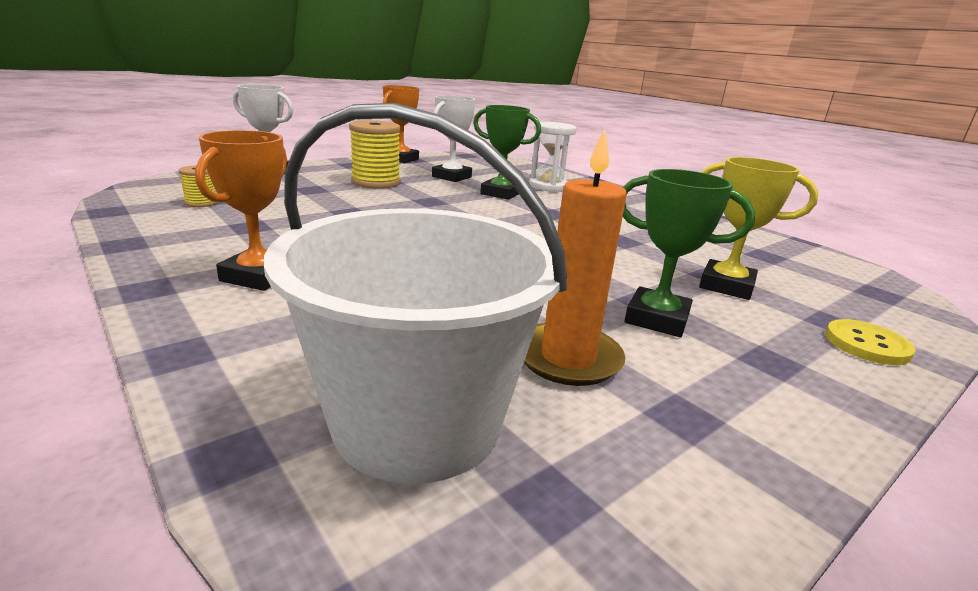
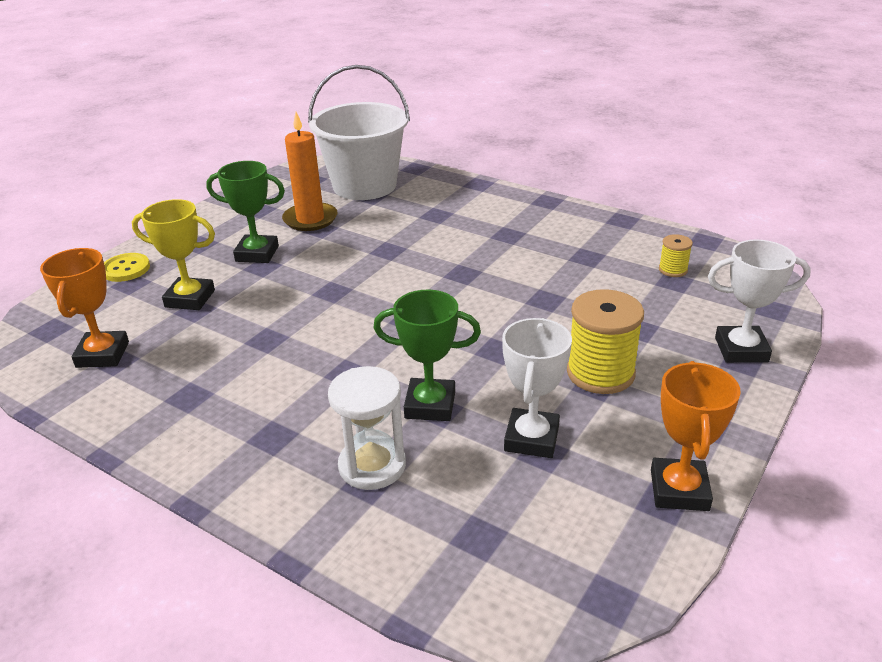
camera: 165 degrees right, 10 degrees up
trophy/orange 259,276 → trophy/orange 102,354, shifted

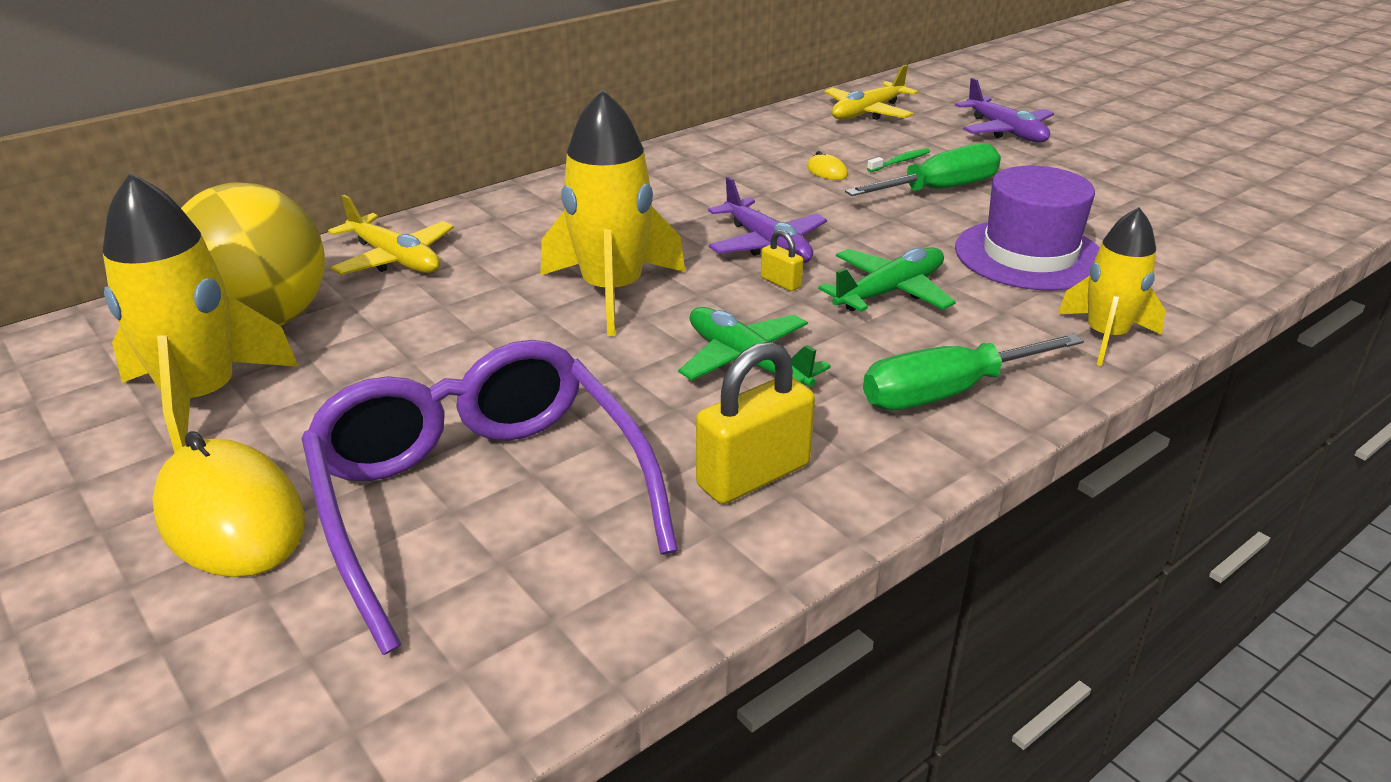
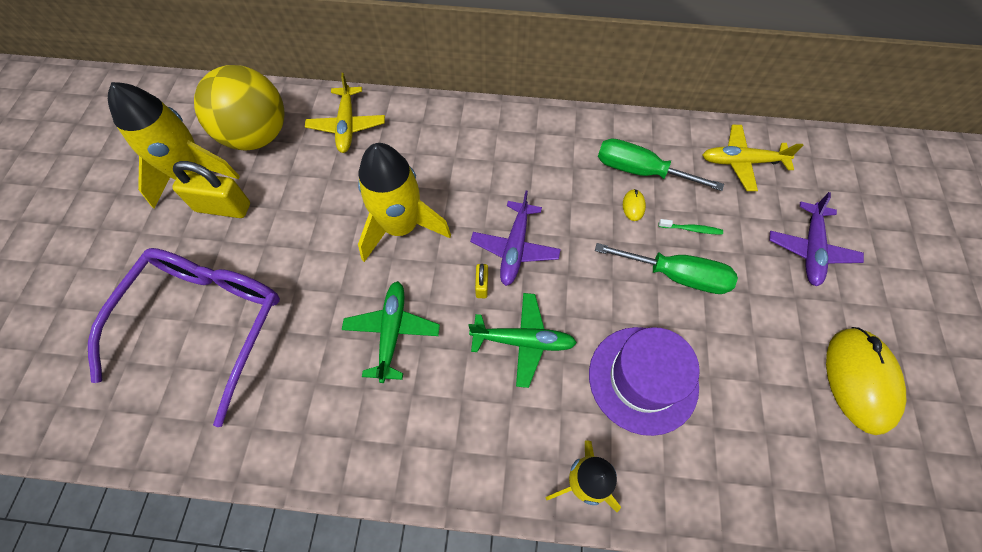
camera: 45 degrees right, 30 degrees up
mouse/yellow 230,517 → mouse/yellow 859,380, shifted
padlock/yellow 753,475 → padlock/yellow 223,207, shifted
screwdriver/green 946,393 → screwdriver/green 640,171, shifted

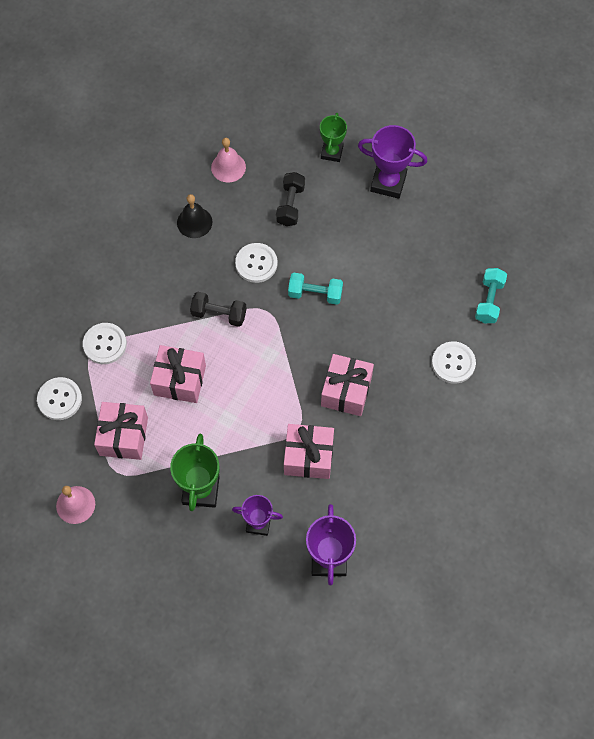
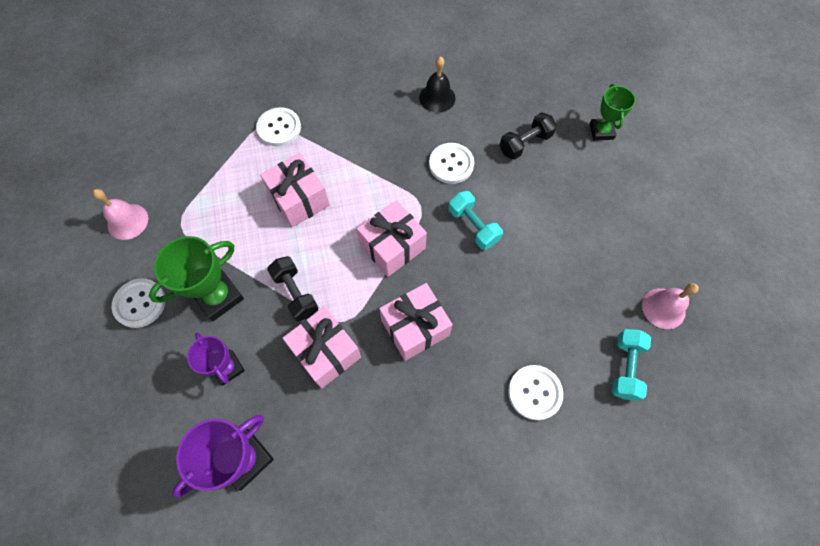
camera: 45 degrees right, 0 degrees up
button/white 59,399 → button/white 140,303, shifted
gift/pink 123,436 → gift/pink 392,246, shifted
dumbbell/black 219,314 → dumbbell/black 295,293, shifted
bell/pink 228,167 → bell/pink 663,308, shifted
trophy/green 332,152 → trophy/green 601,131, 60 degrees counterclockwise
trophy/purple 388,182 → -
dumbbell/turquoise 489,301 → dumbbell/turquoise 625,367, 45 degrees counterclockwise

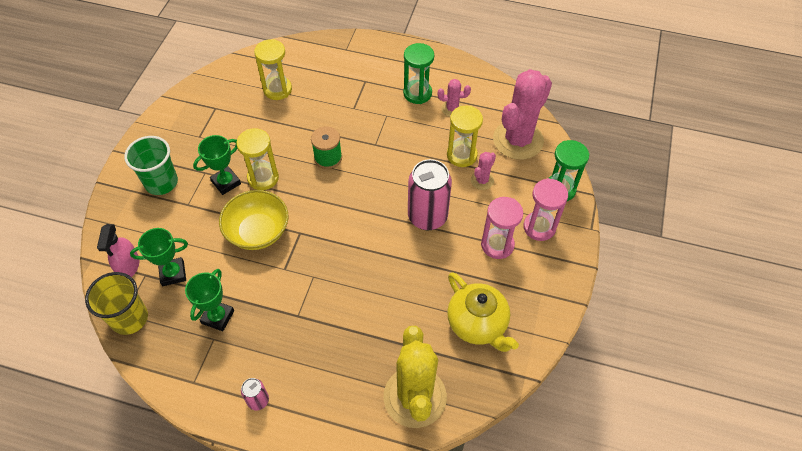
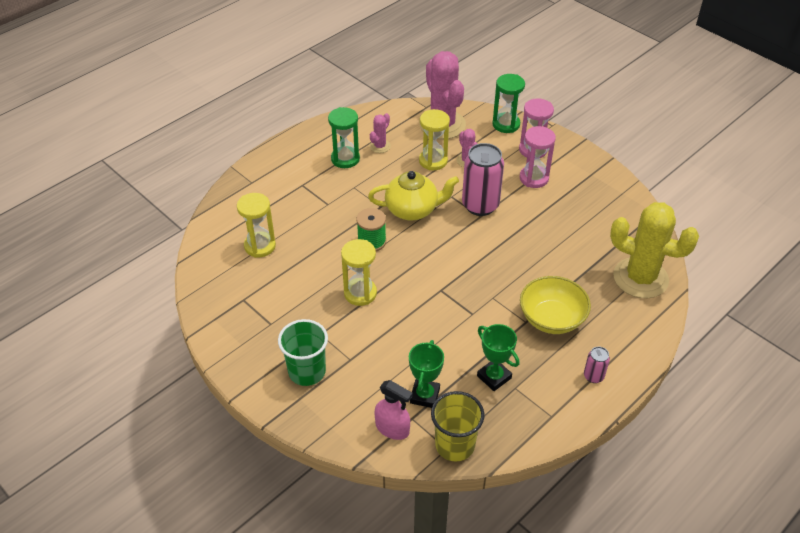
camera: 60 degrees left, 10 degrees down
trophy/green 226,182 → -
bowl/yellow 258,231 → bowl/yellow 551,319, shifted
teapot/yellow 477,324 → teapot/yellow 412,210, shifted

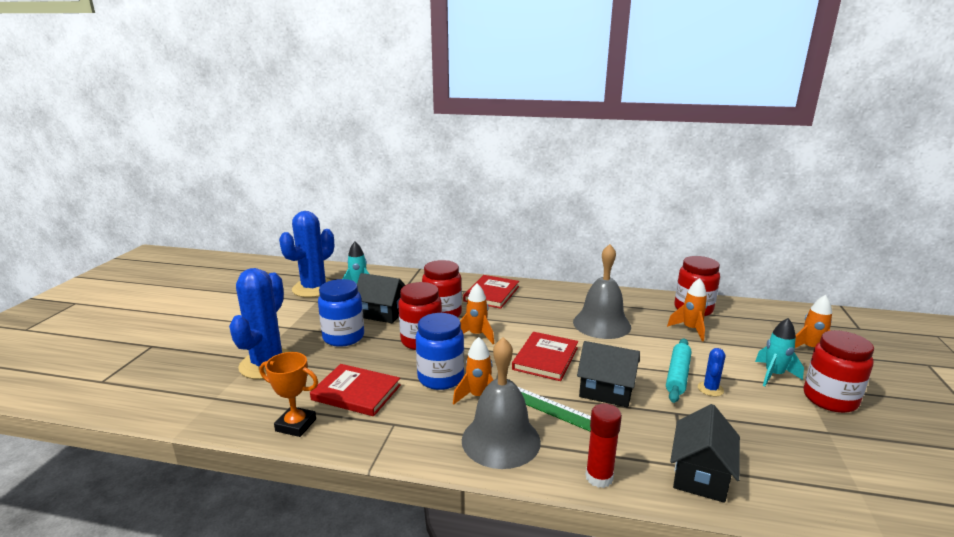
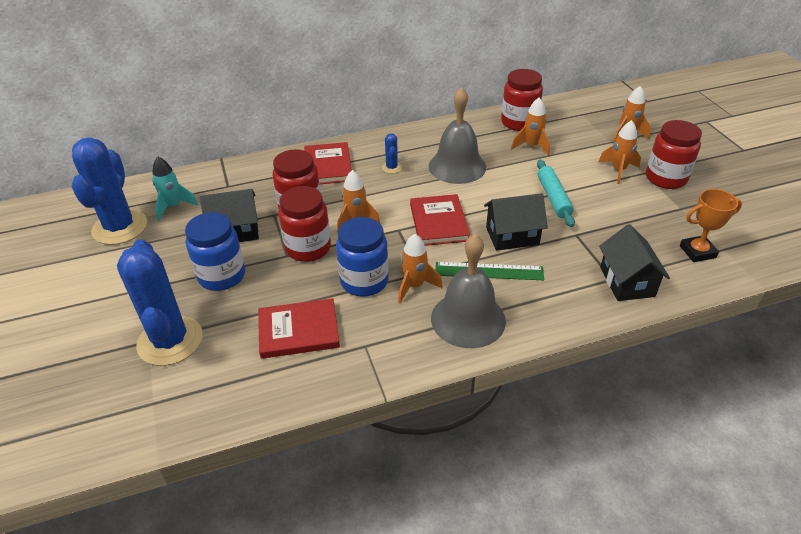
camera: 30 degrees left, 20 degrees up
trophy/orange 296,425 → trophy/orange 697,252, shifted
glue stick/red 599,477 → -
cactus/blue 710,389 → cactus/blue 391,168, shifted
rocket/turquoise 773,375 → rocket/orange 618,170

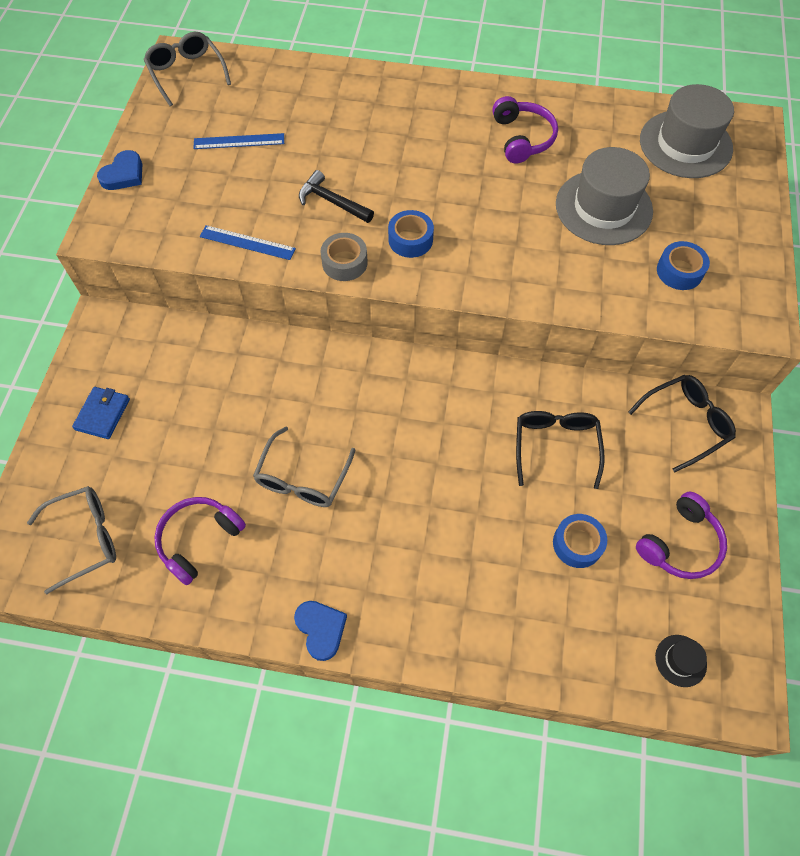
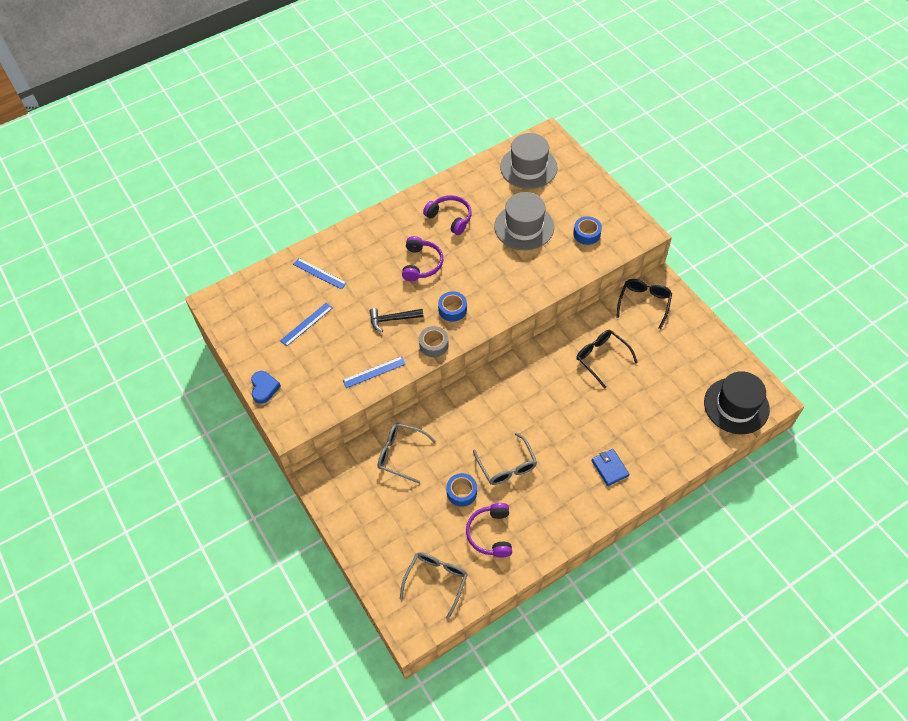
camera: 40 degrees left, 5 degrees down
wallet/blue 103,414 → wallet/blue 610,468, shifted
glasses/grey 186,73 → glasses/grey 400,454, shifted
heart/blue 321,629 → -
tape/blue 577,544 → tape/blue 461,492, shifted
headphones/purple 680,544 → headphones/purple 421,264, shifted
hat/black 680,660 → hat/black 736,405, x2.30
- → ruler/blue 319,273

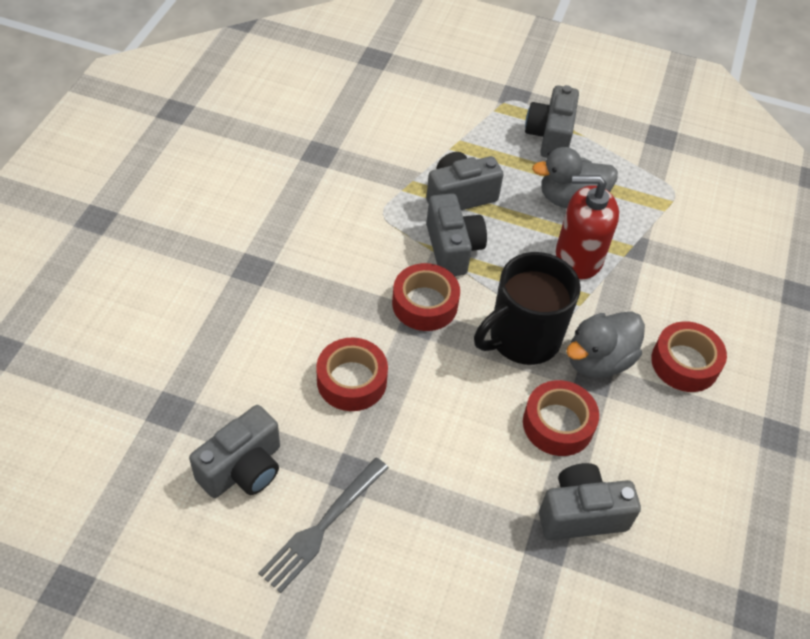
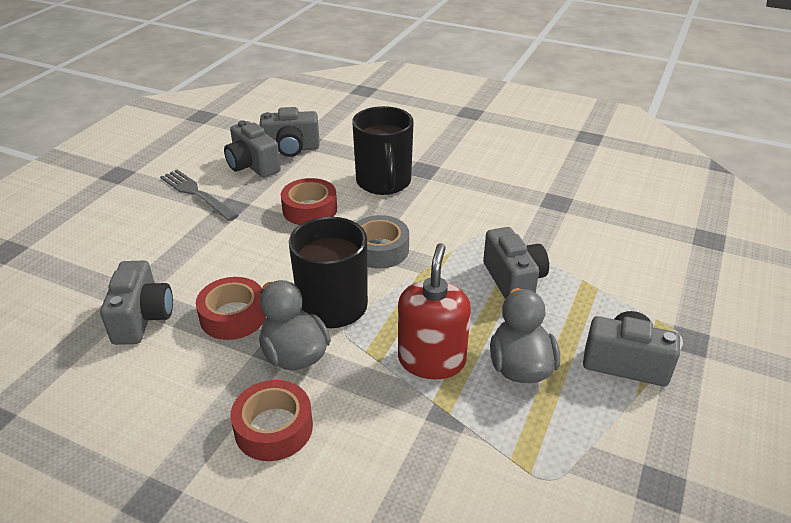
camera: 100 degrees right, 15 degrees down
tape/red 425,304 → tape/grey 379,249
camera/grey 452,248 → camera/grey 291,149, shifted
- → mug/black 384,183

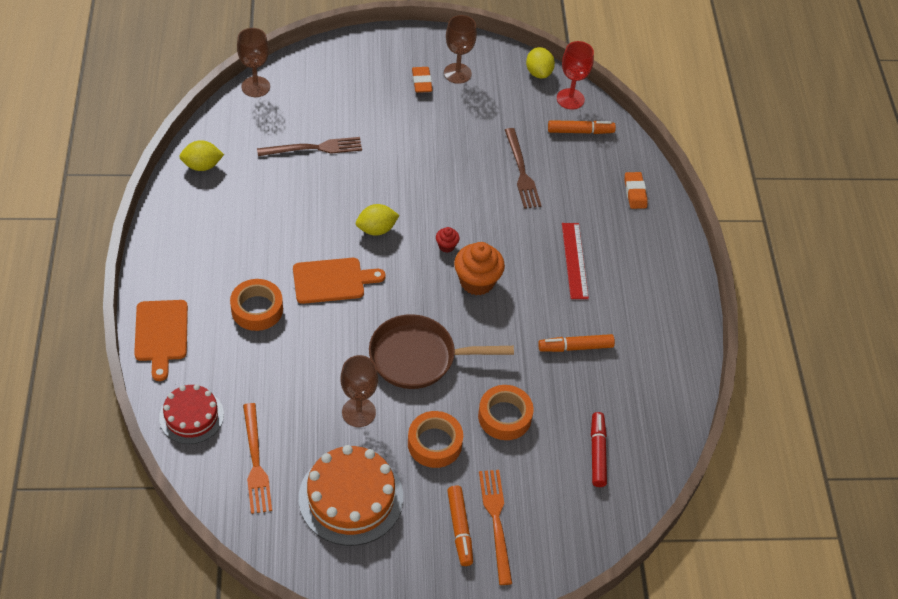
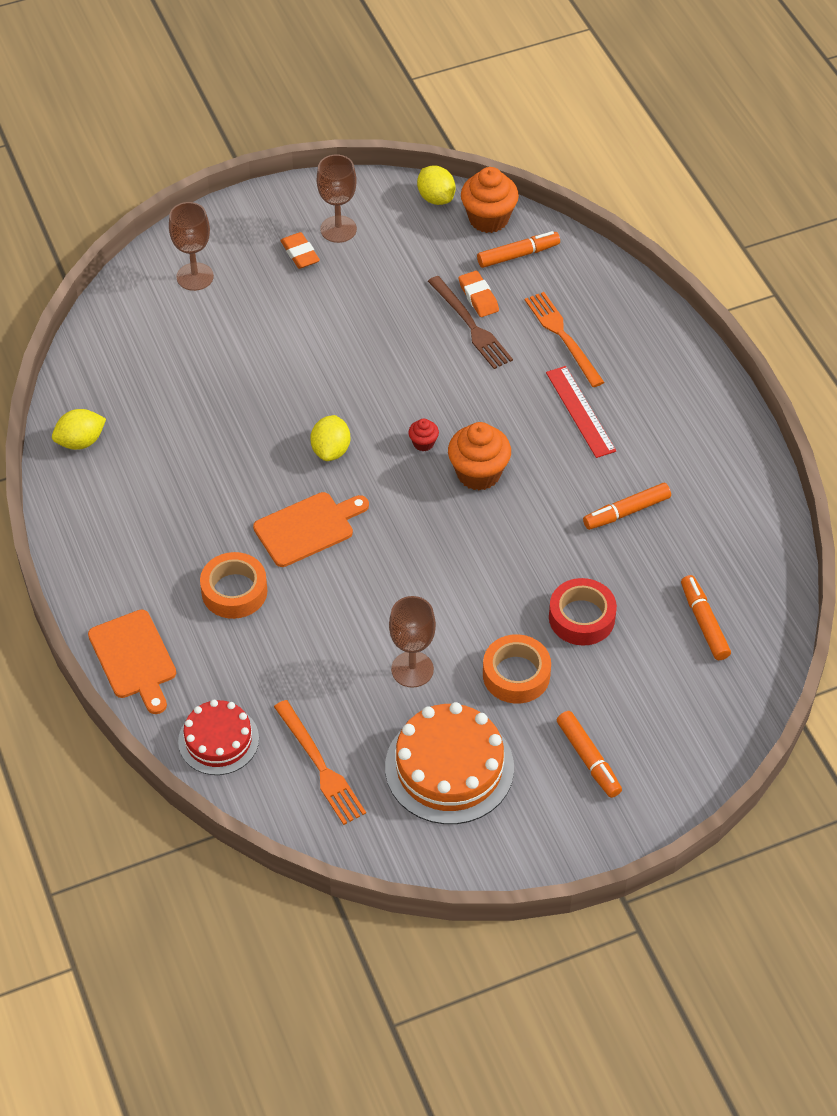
camera: 15 degrees left, 0 degrees up
goblet/brown 255,87 → goblet/brown 195,277, shifted
fork/brown 314,148 → -
lemon/yellow 376,229 → lemon/yellow 331,450, 45 degrees counterclockwise
pan/brown 418,357 → -
tape/orange 504,416 → tape/red 581,617
fork/orange 496,521 → fork/orange 562,336, shifted
goblet/red 570,99 → cupcake/orange 488,219
marker/red 597,453 → marker/orange 704,622
eraser/orange 635,192 → eraser/orange 478,297, shifted

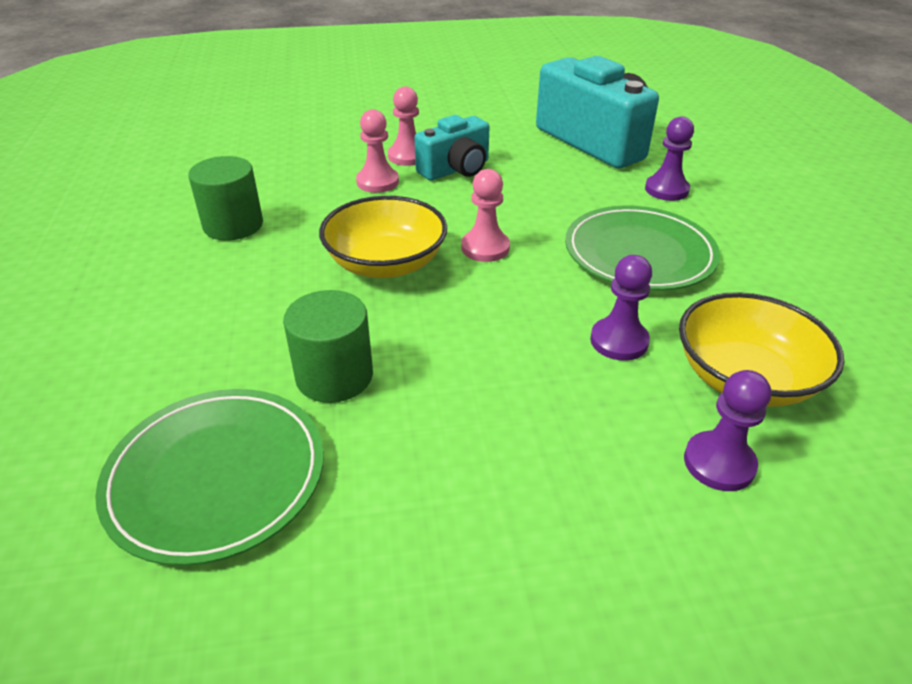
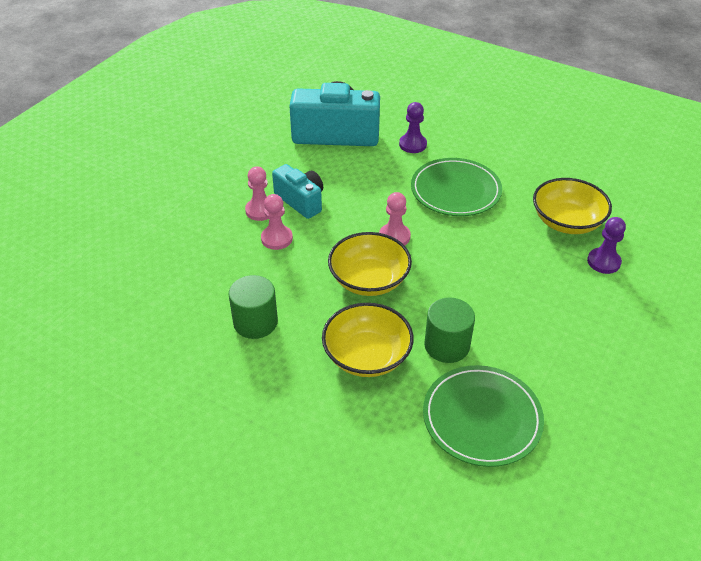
camera: 50 degrees left, 5 degrees up
camera/turquoise 456,169 → camera/turquoise 301,201, 45 degrees counterclockwise
pawn/purple 619,341 → -
- → bowl/yellow 367,356

